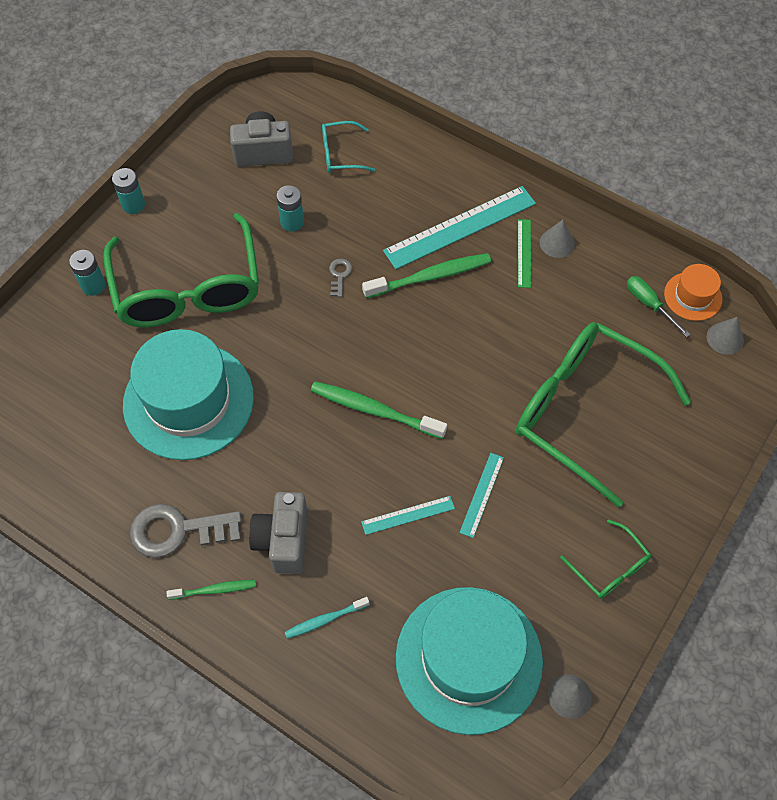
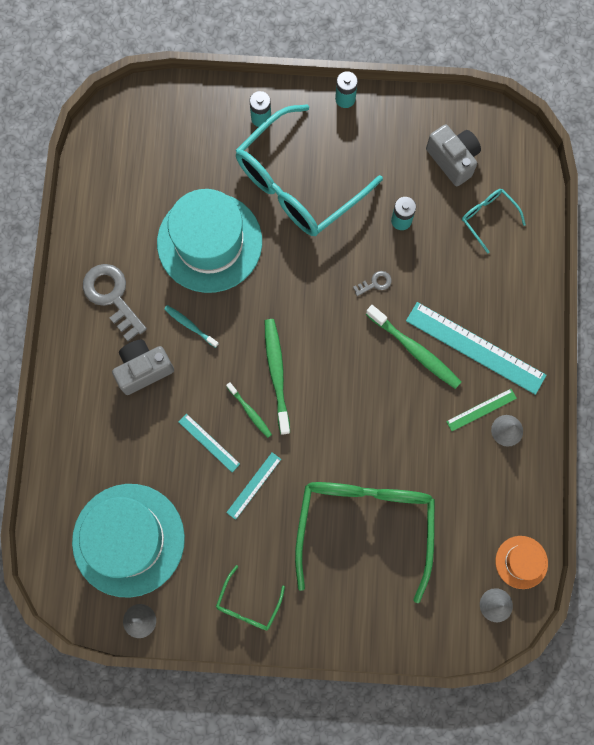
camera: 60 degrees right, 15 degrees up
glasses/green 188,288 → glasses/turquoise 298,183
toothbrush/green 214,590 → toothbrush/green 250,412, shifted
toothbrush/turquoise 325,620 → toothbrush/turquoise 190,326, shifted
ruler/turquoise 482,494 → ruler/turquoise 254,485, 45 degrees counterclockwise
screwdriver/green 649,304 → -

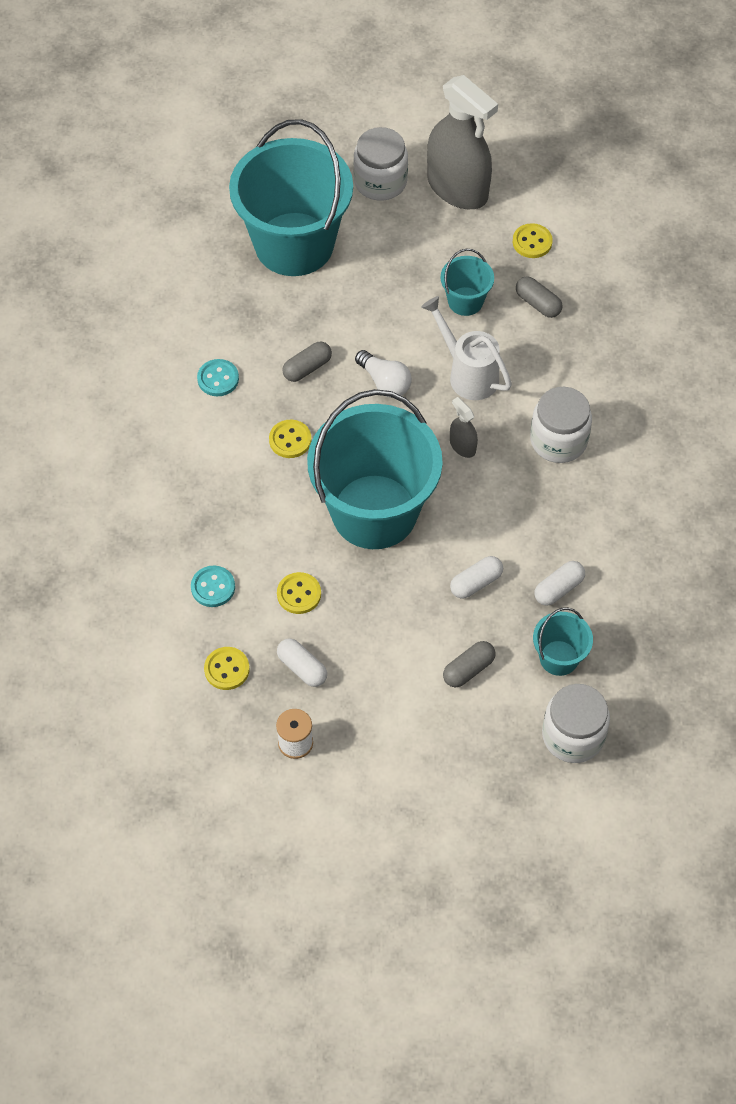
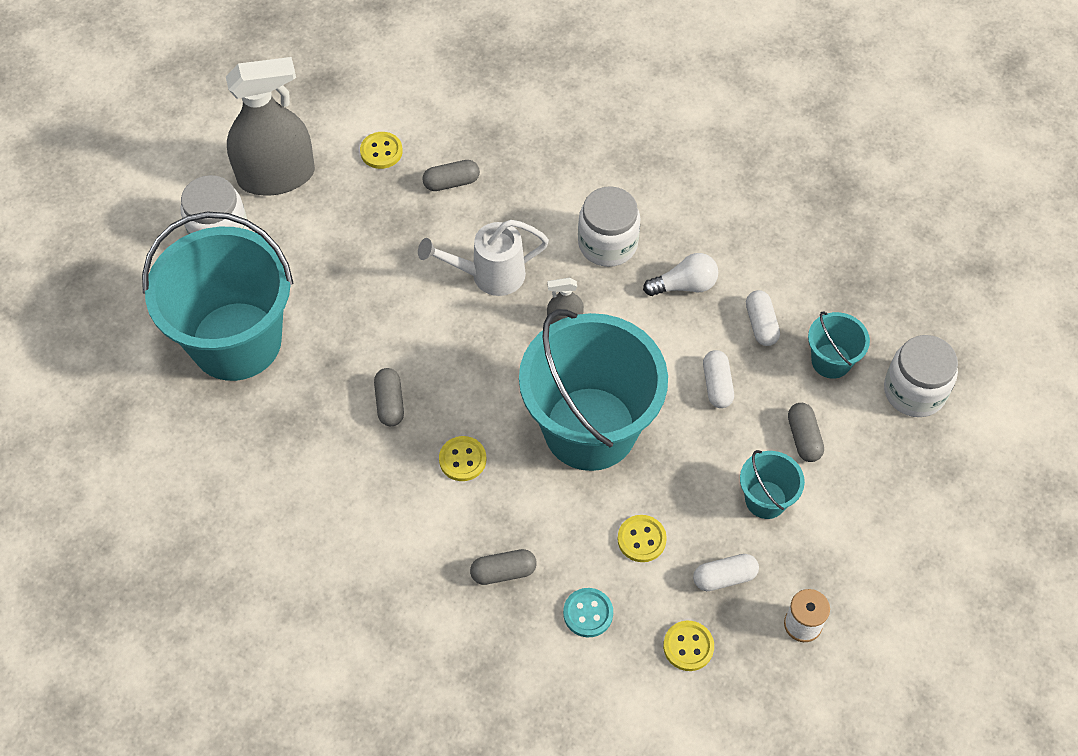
camera: 60 degrees left, 0 degrees up
button/turquoise 218,379 → -
light bulb/white 384,382 → light bulb/white 684,285, shifted
bucket/turquoise 465,301 → bucket/turquoise 765,499, shifted
- → capsule/grey 503,572

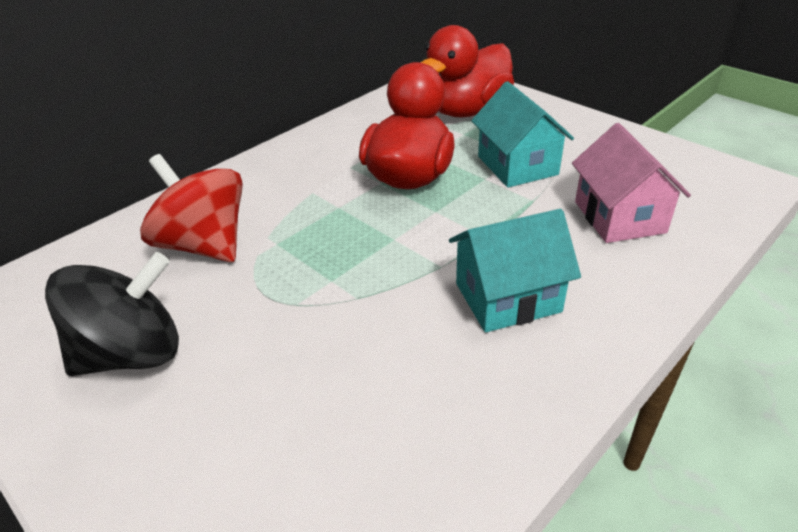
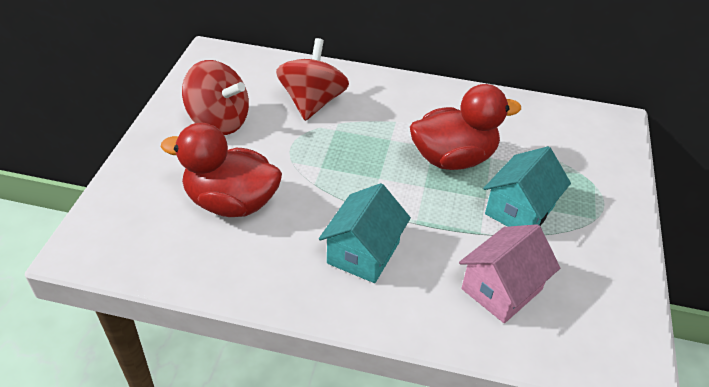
camera: 55 degrees right, 5 degrees up
spinning top/black 132,353 → spinning top/red 219,121
duck/red 466,111 → duck/red 231,202, shifted
house/turquoise 507,297 → house/turquoise 363,252, 75 degrees clockwise

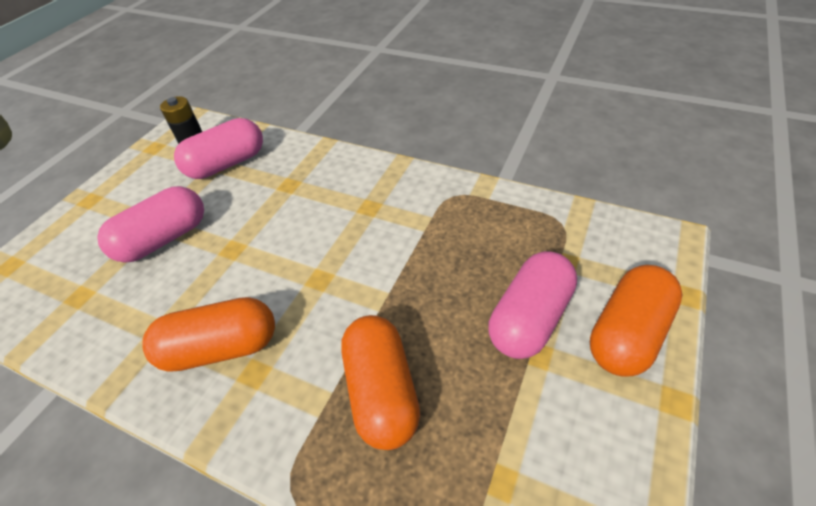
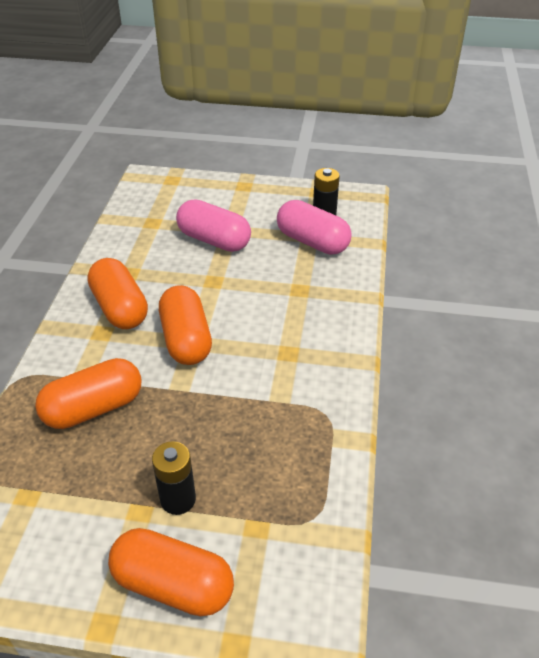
camera: 70 degrees right, 5 degrees down
capsule/pink 530,318 → battery/black 178,499
- → capsule/orange 186,339

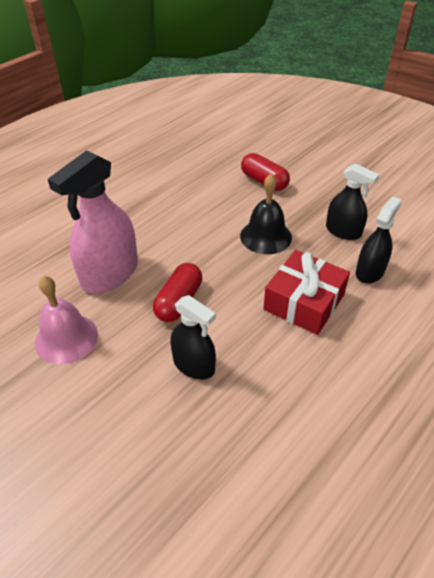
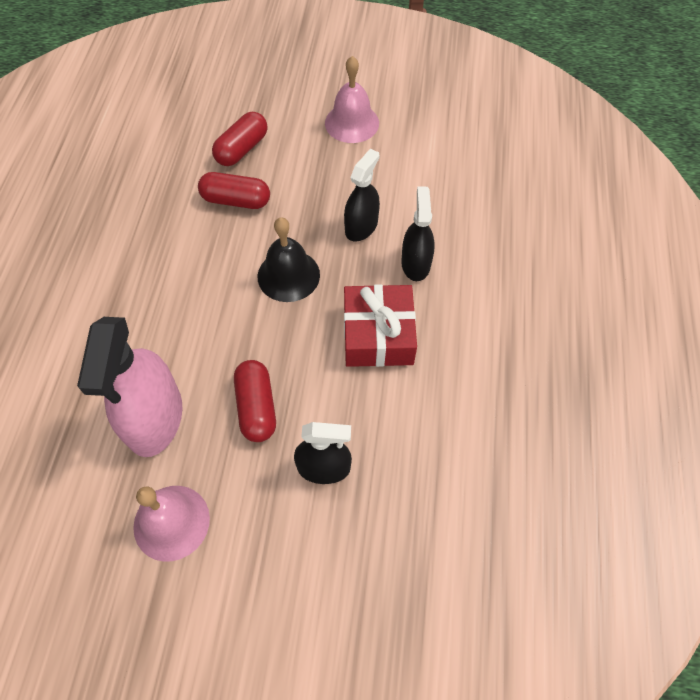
camera: 35 degrees left, 15 degrees up
spray bottle/black 343,231 → spray bottle/black 361,226, 60 degrees counterclockwise
- → capsule/red 242,149
- → bell/pink 352,123

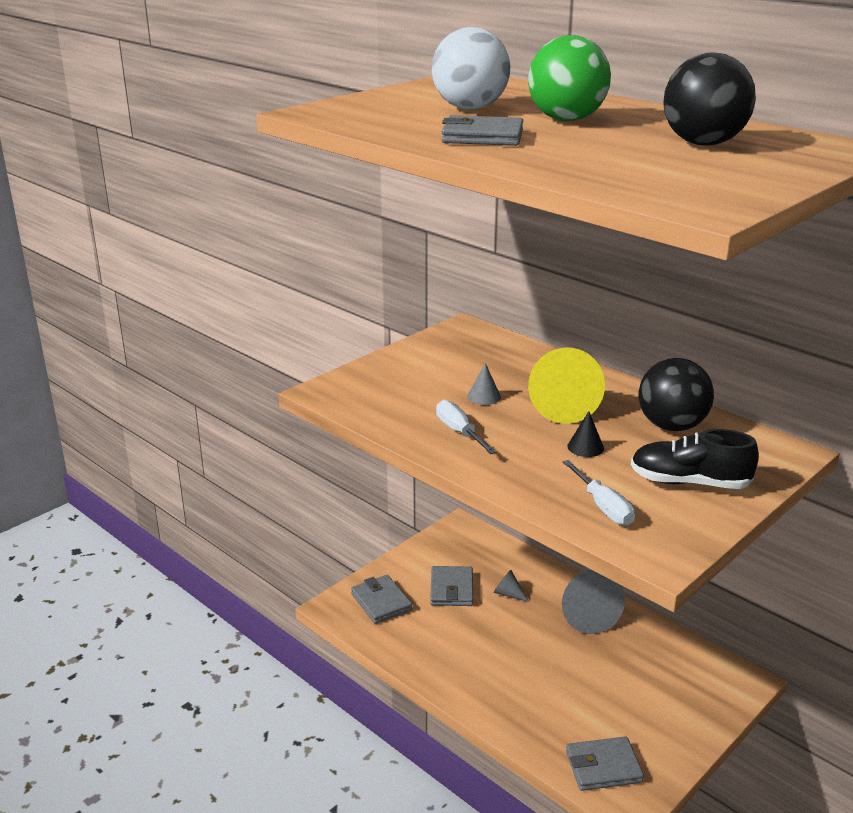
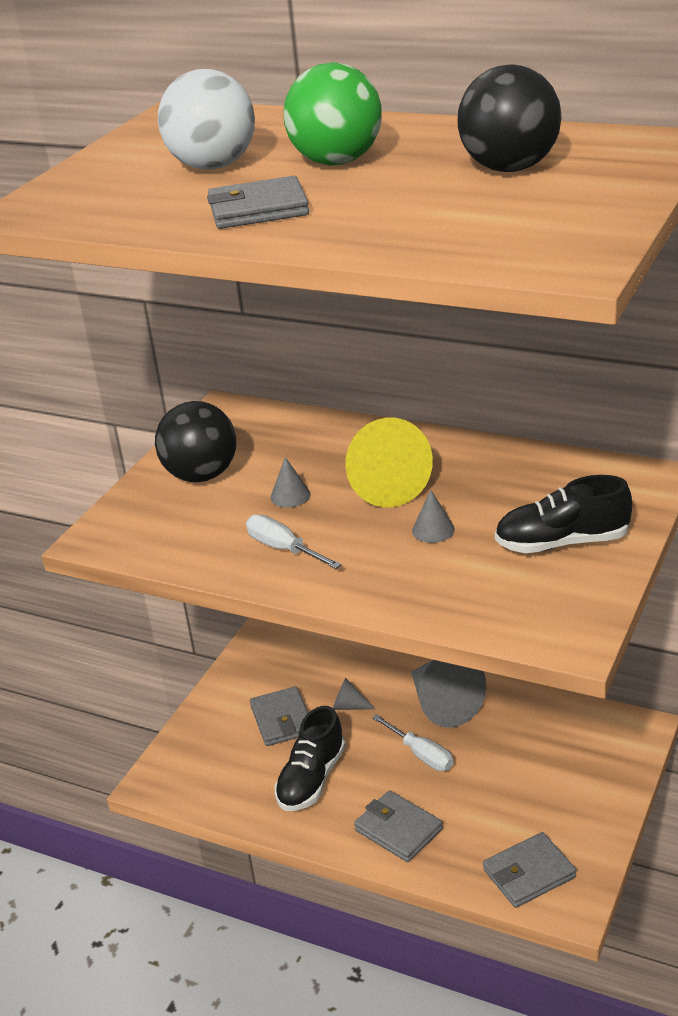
camera: 15 degrees left, 5 degrees up
wallet/grey 381,602 → wallet/grey 398,829, shifted
screwdriver/white 603,507 → screwdriver/white 422,755, shifted
cone/black 585,447 → cone/grey 433,530
ball/black 671,426 → ball/black 201,475, shifted
- → shoe/black 311,779

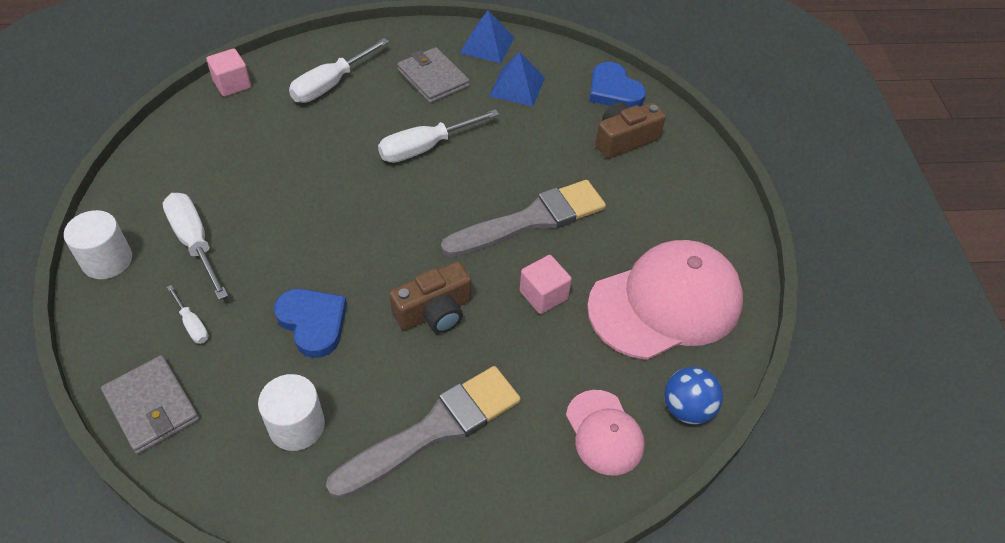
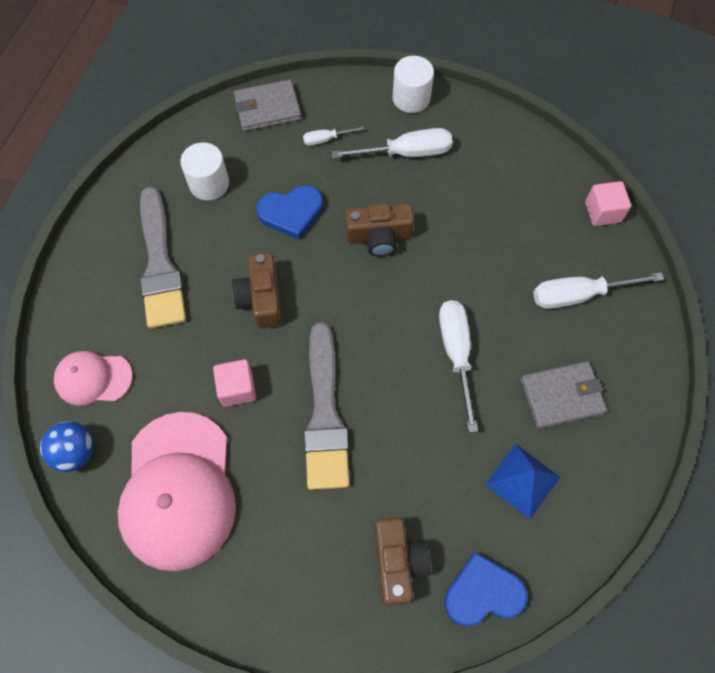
camera: 115 degrees right, 15 degrees up
screwdriver/white 331,85 → screwdriver/white 578,295, 75 degrees counterclockwise
pyramid/blue 487,45 → -
- → camera/brown 379,237

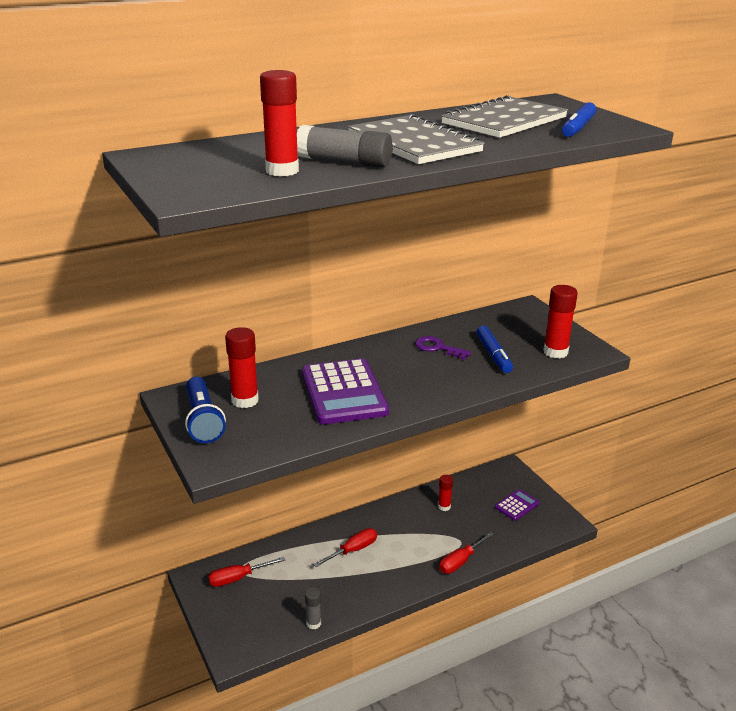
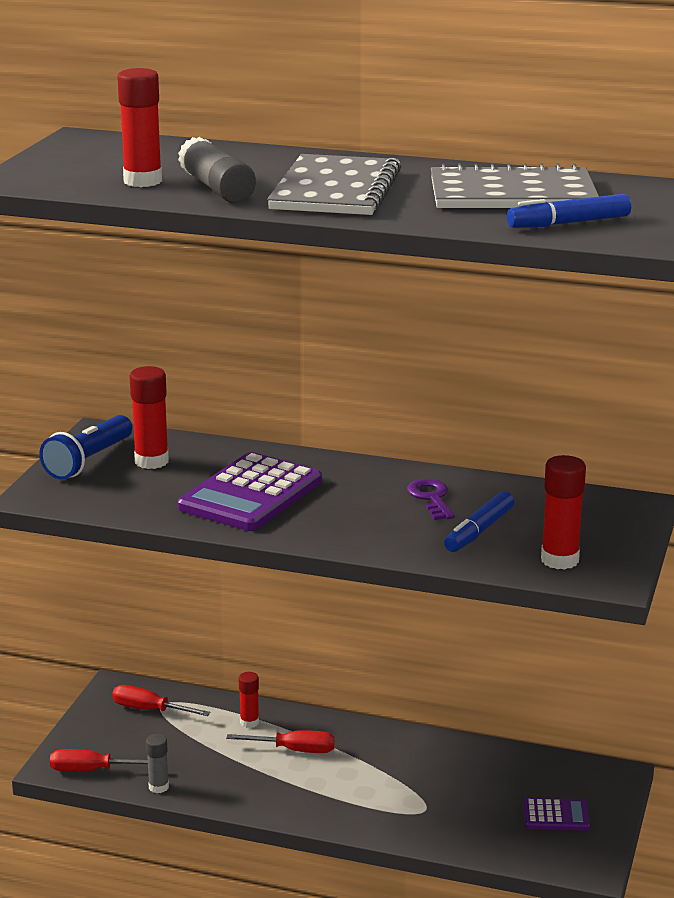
camera: 45 degrees right, 5 degrees down
glue stick/red 444,507 → glue stick/red 249,722, shifted
screwdriver/red 461,561 → screwdriver/red 92,770, shifted

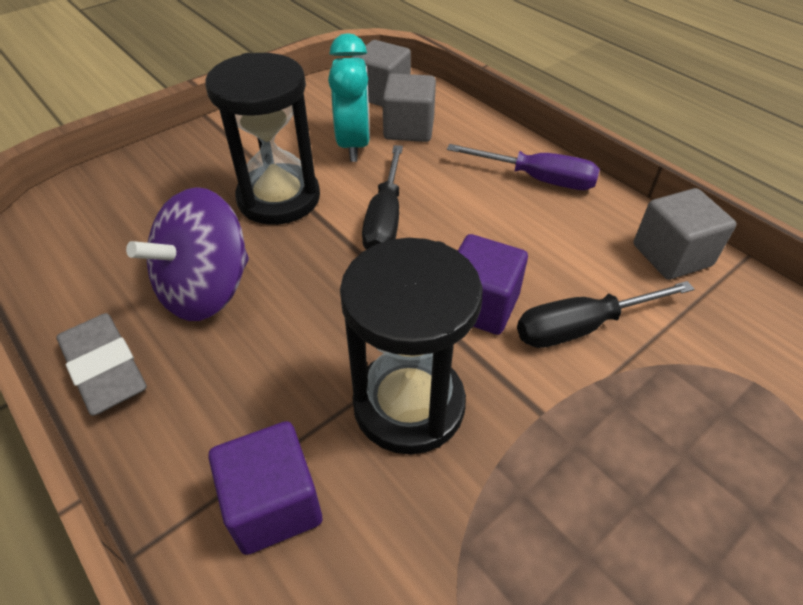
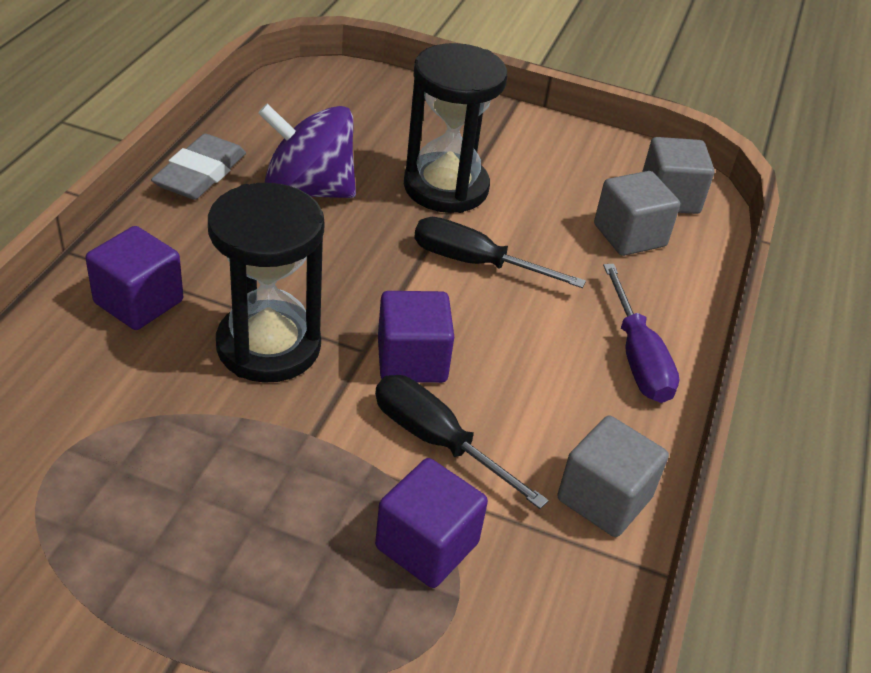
camera: 55 degrees right, 5 degrees down
clock/turquoise 354,145 → -
screwdriver/black 385,219 → screwdriver/black 475,263, 45 degrees clockwise
- → cube/purple 427,545

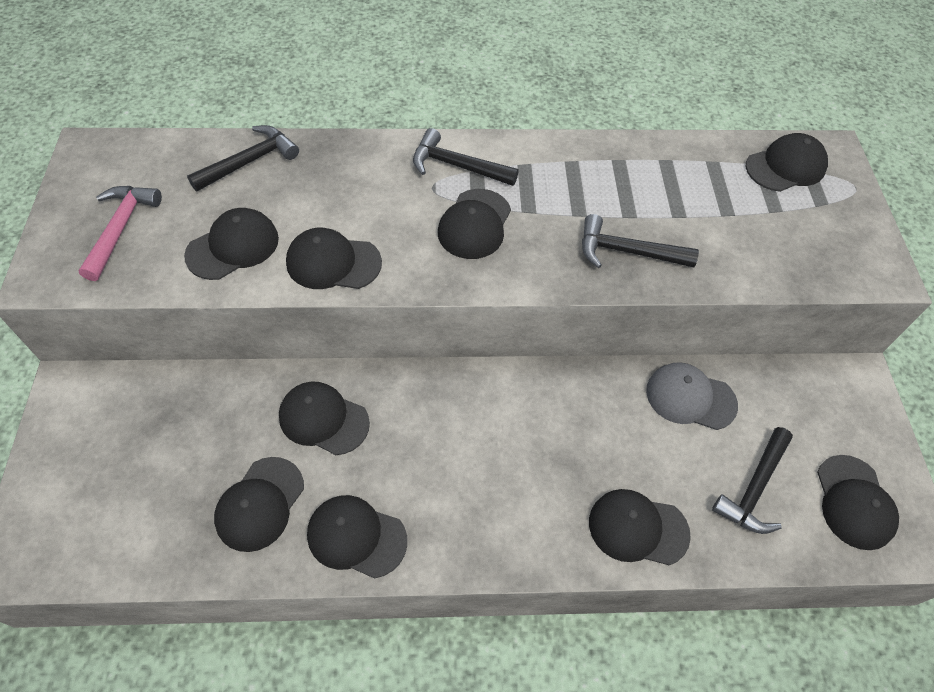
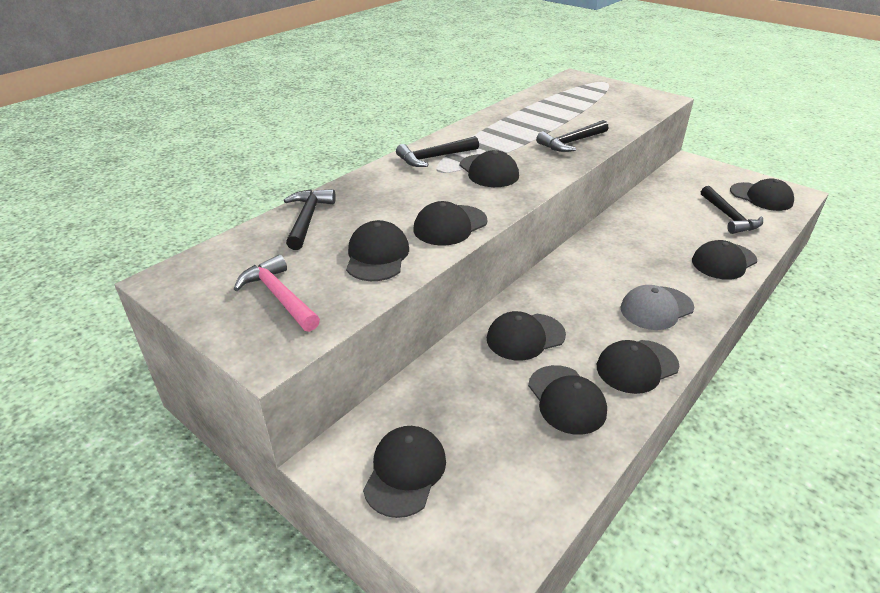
camera: 45 degrees left, 20 degrees down
cap/grey 690,397 → cap/grey 656,308, shifted
cap/black 785,167 → cap/black 405,472, shifted

